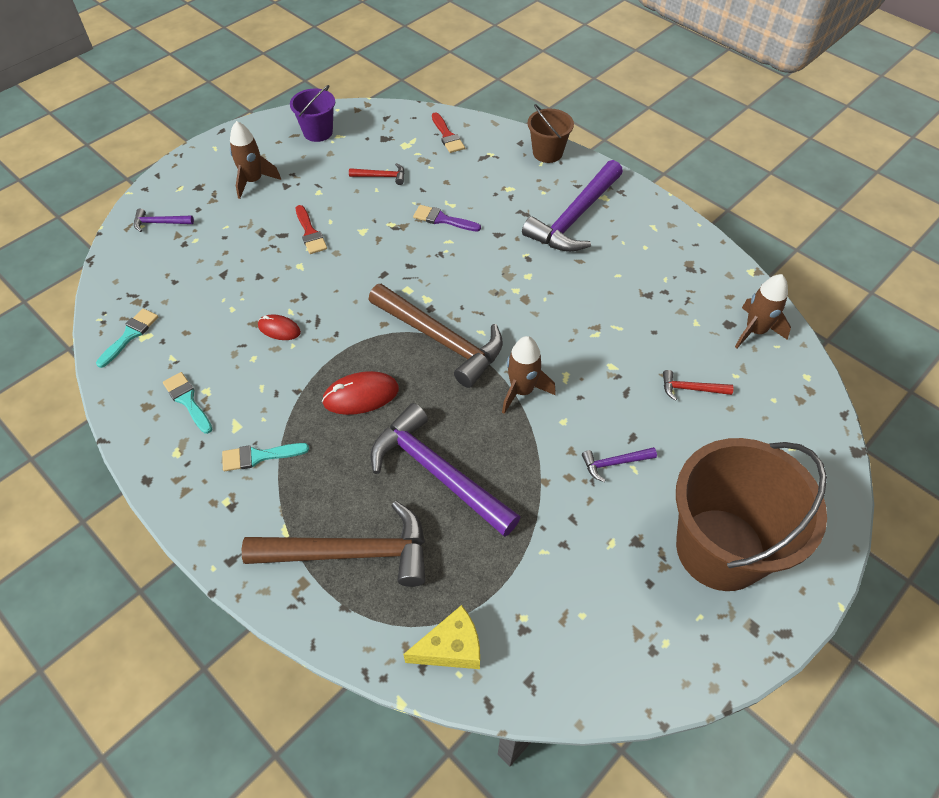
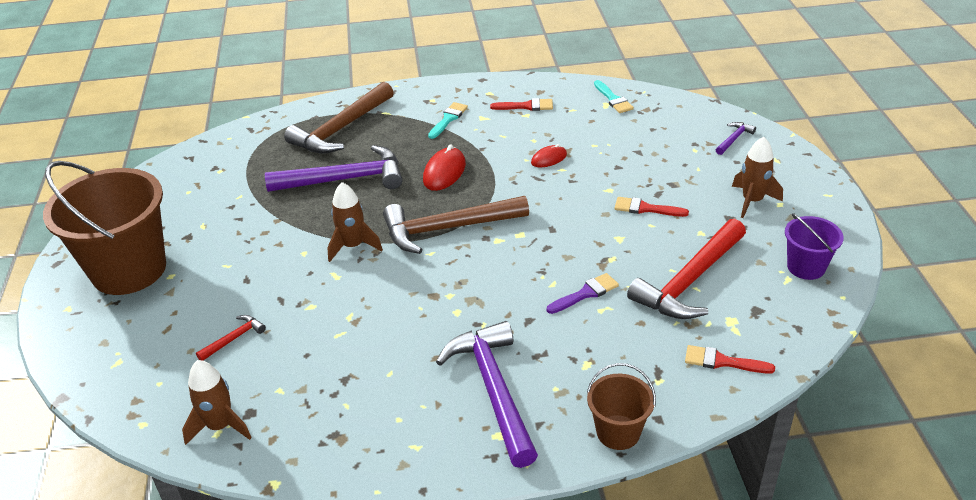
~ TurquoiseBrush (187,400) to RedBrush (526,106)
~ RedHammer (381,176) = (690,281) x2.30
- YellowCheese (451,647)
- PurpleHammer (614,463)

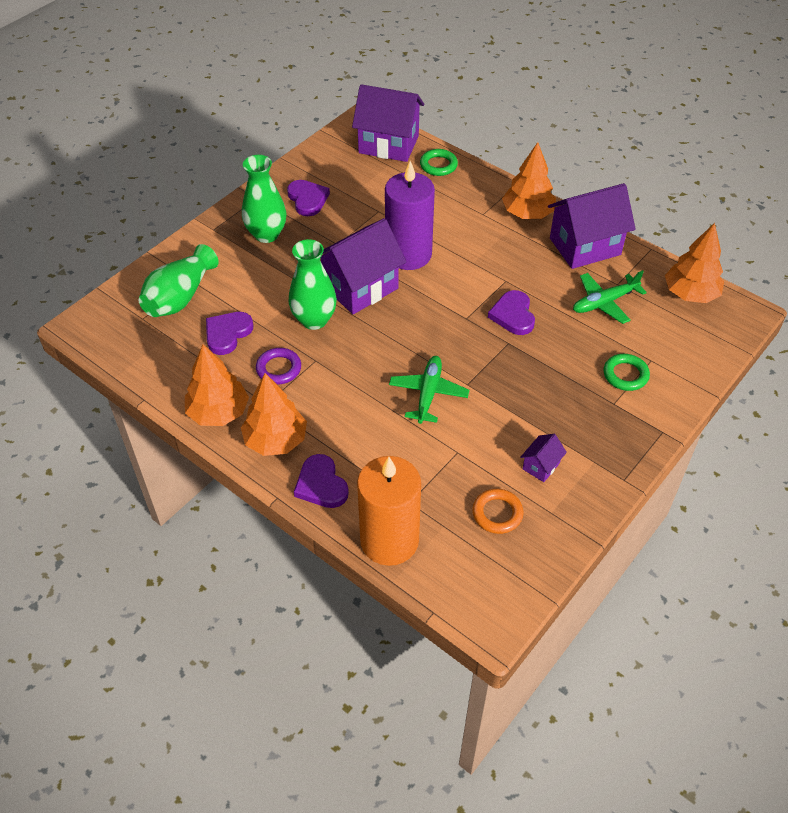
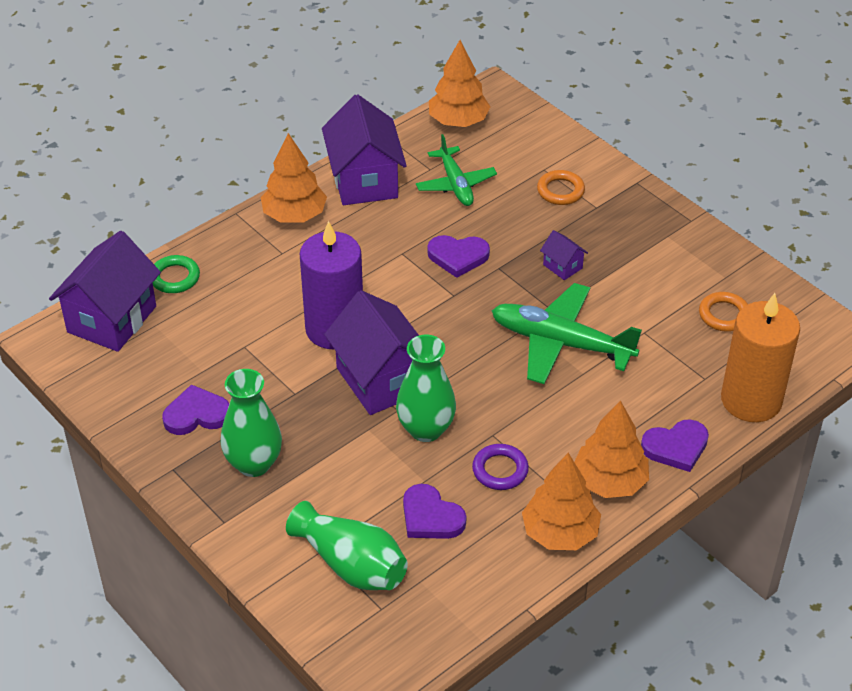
~ GreenPlane (428,393) = (561,343) x1.57
~ PurpleHouse (541,466) to (562,266)
~ GreenRing (625,375) to OrangeRing (560,191)

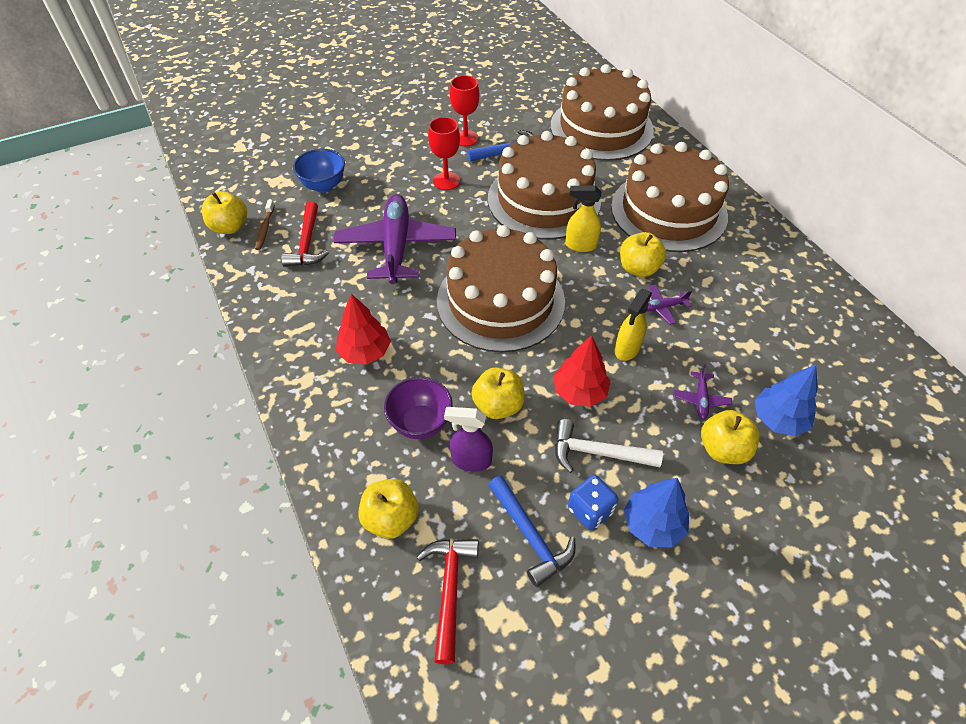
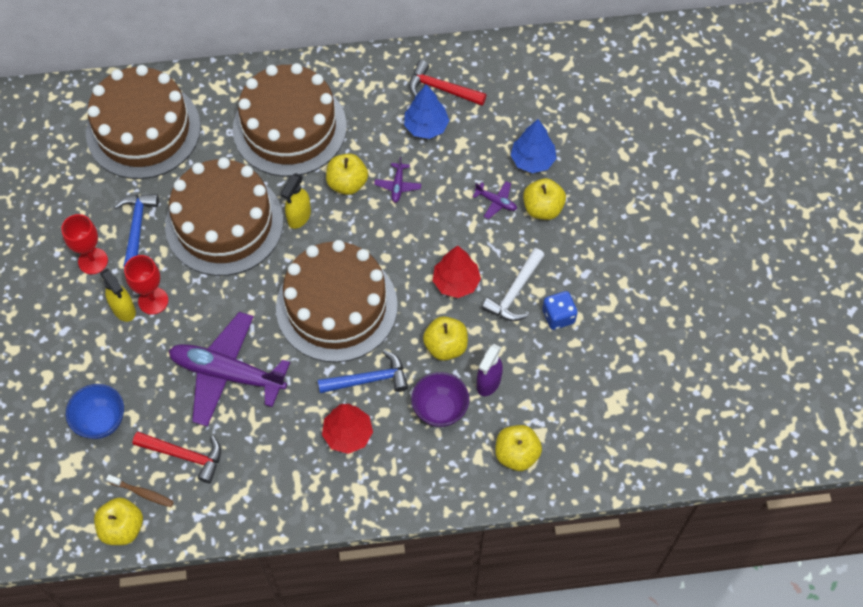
~ RedHammer (449,590) to (441,89)
~ BlueHammer (530,536) to (369,379)
~ YellowSprayBottle (627,349) to (124,310)
~ BlueTree (653,524) to (426,127)

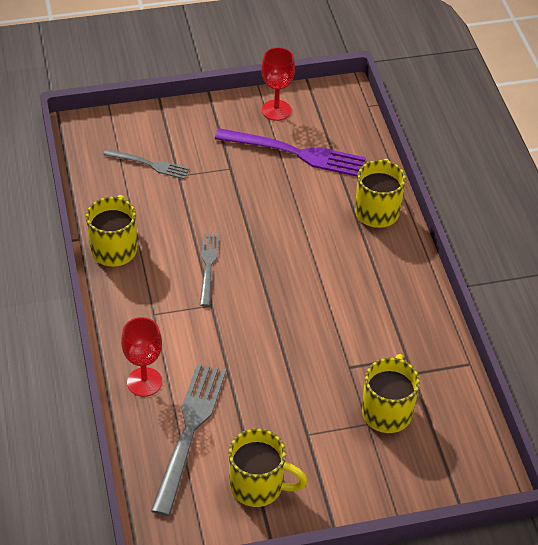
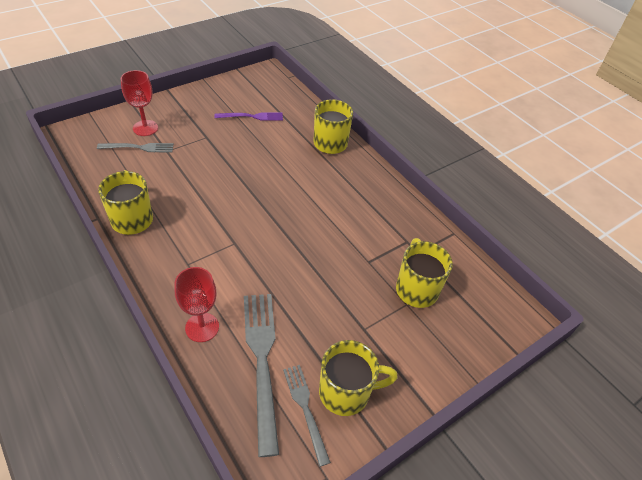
~ GreyFork (208,266) to (305,408)
~ PurpleFork (297,153) = (252,116) x0.57
~ RedGoblet (276,110) to (145,128)

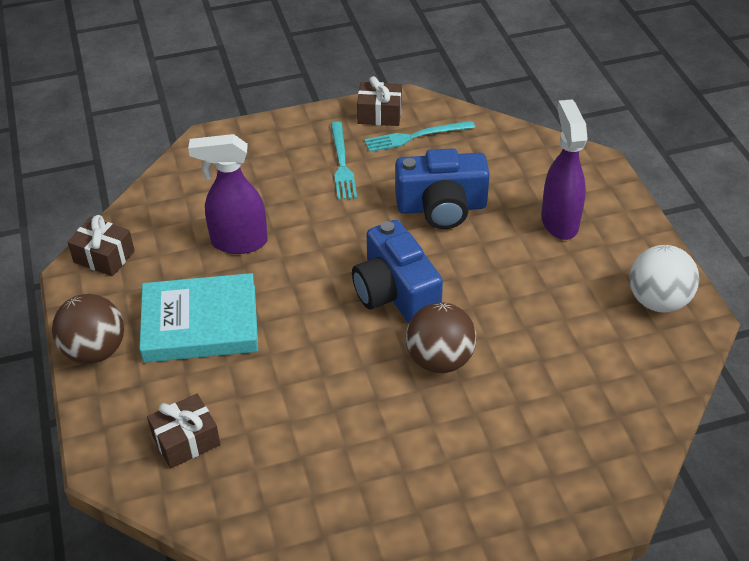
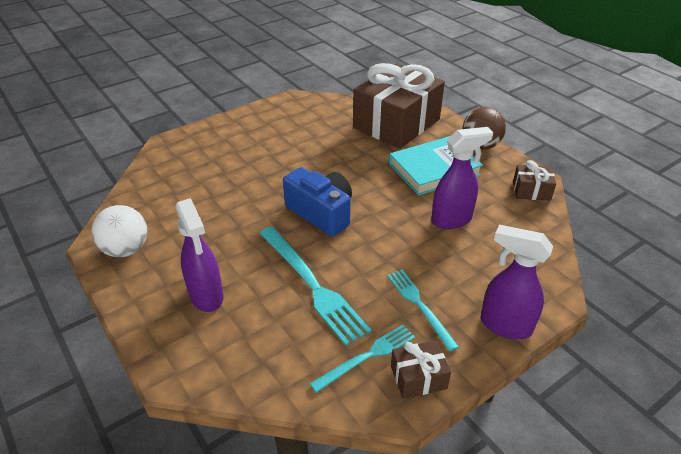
~ BrownGift (186,440) = (396,123) x2.37
~ BlueCamera (441,207) to TurquoiseFork (312,285)
- BrownBall (439,360)
+ PurpleSprayBottle (504,325)

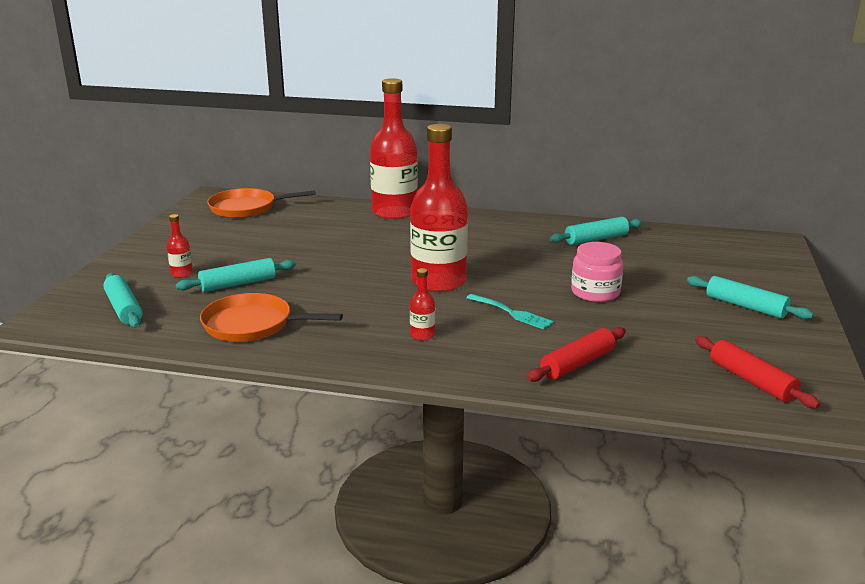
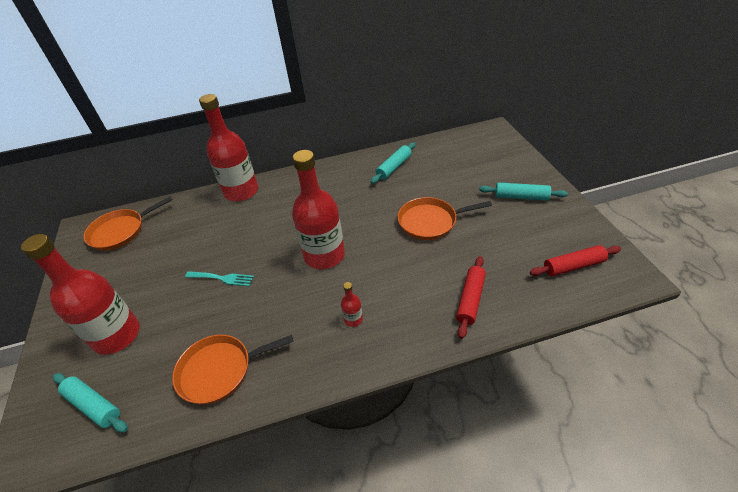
~ RedBottle (182,273) = (117,335) x2.49
- TurquoiseRollingPin (238,284)
~ TurquoiseFork (512,313) to (222,278)
~ PinkJar (595,292) to OrangePan (430,221)
~ RedRollingPin (751,381) = (573,266) 45 degrees counterclockwise

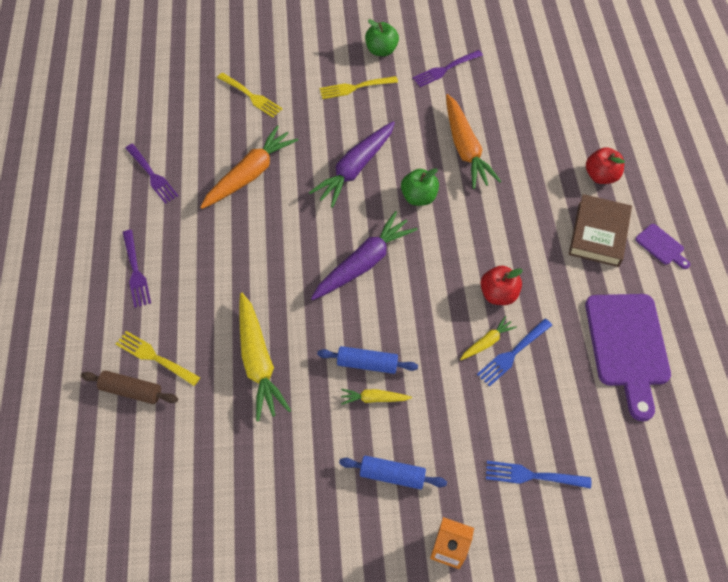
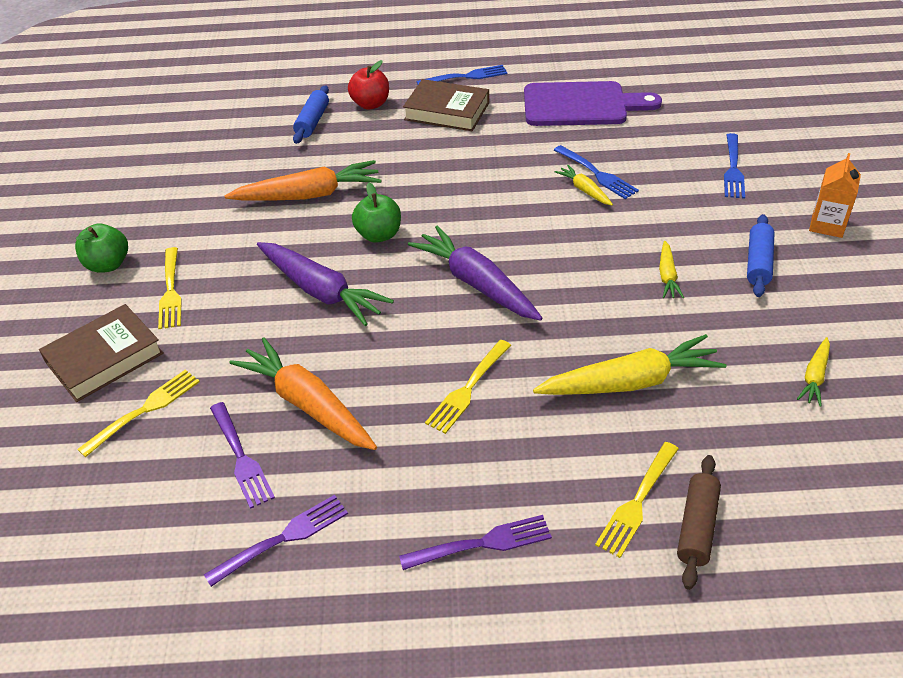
~ BlueRollingPin (367,363) to (312,122)
~ PurpleFork (445,69) to (240,457)
- RedApple (498,294)
~ PurpleCuttingBoard (661,246) to BlueFork (465,77)
+ BrownBook (104,358)
+ YellowFork (468,388)
+ YellowCarrot (814,376)

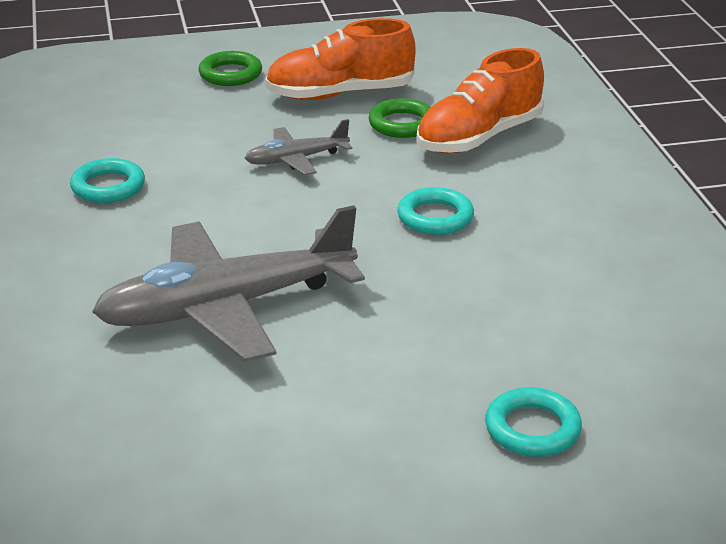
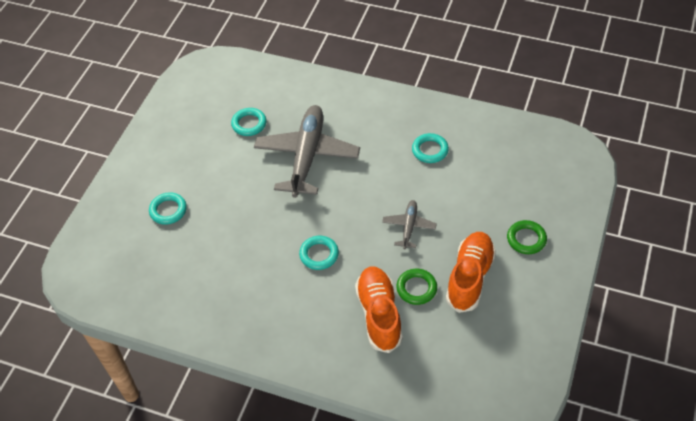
+ TurquoiseRing (249,124)

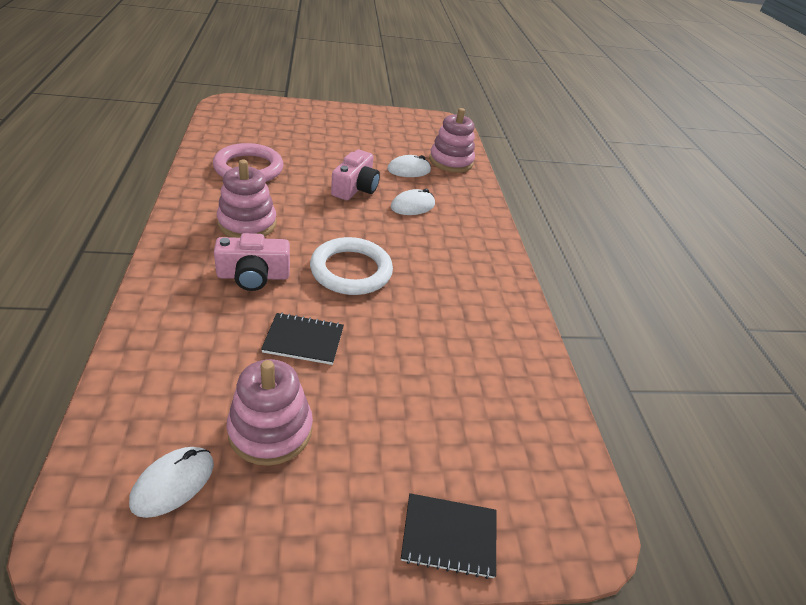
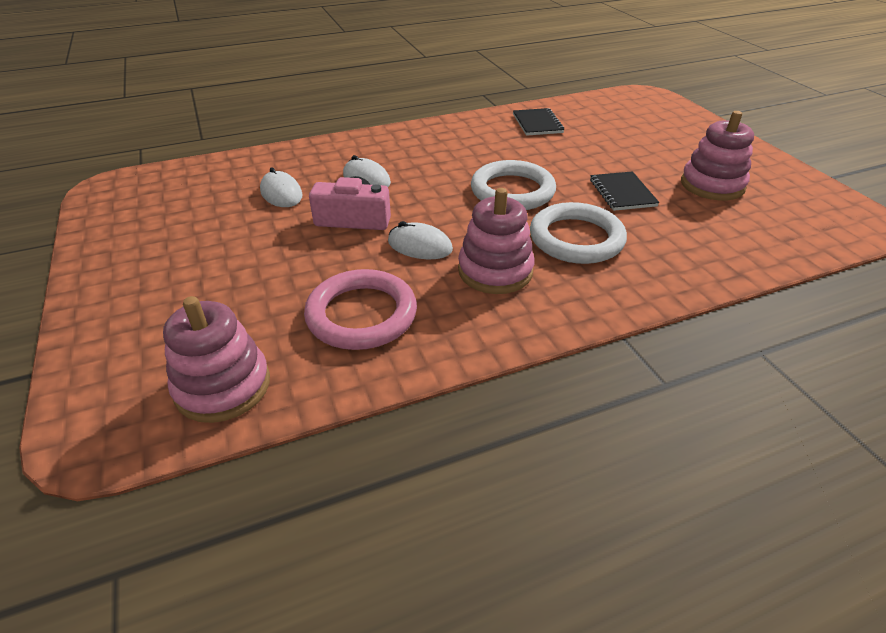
~ WhiteMouse (173,483) to (420,246)
~ PinkCamera (253,276) to WhiteRing (576,238)
~ BlackNotebook (449,536) to (537,124)
~ PinkStackingToy (451,161) to (223,386)

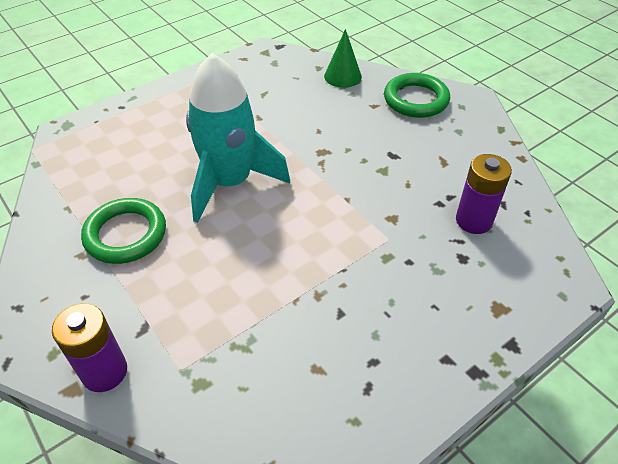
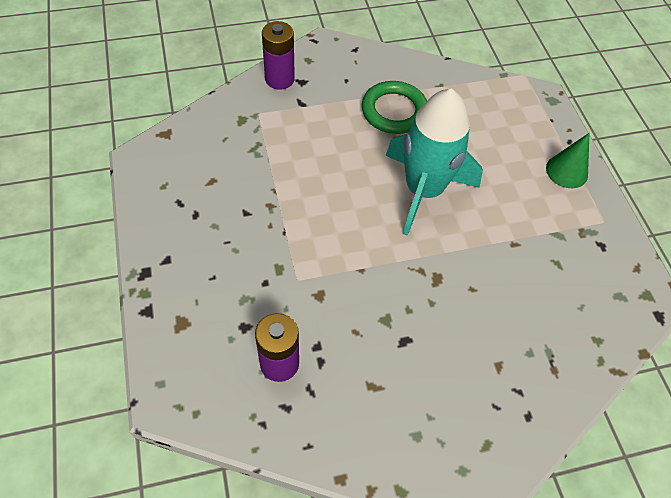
~ GreenCone (342,76) to (567,171)
- GreenRing (416,100)

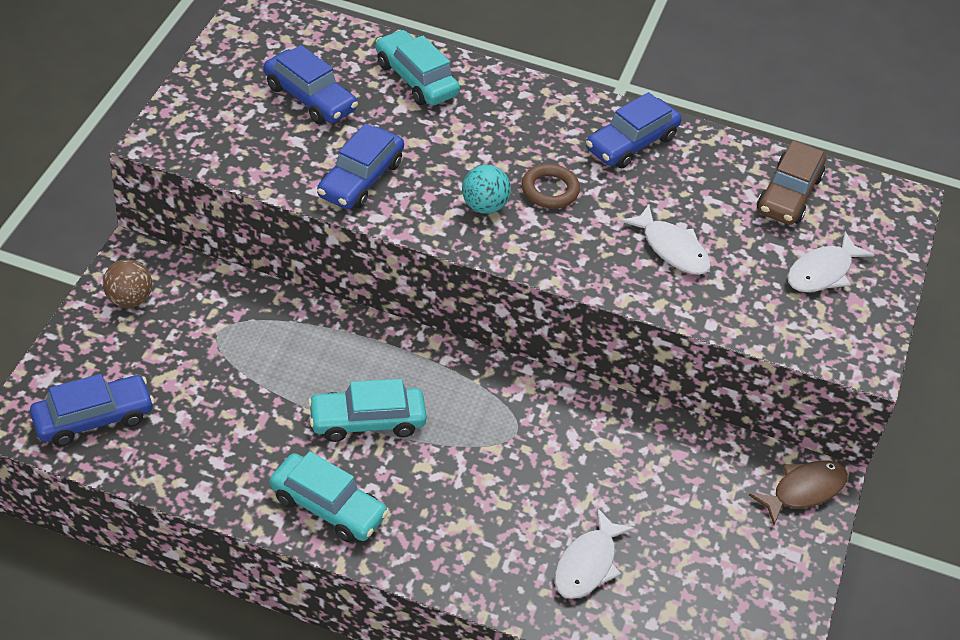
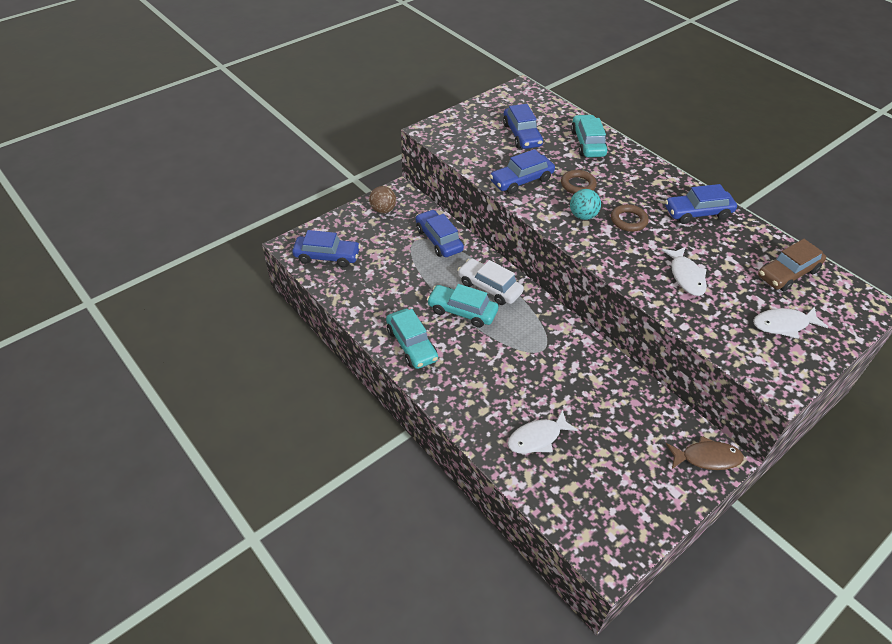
+ BlueCar (439,240)
+ WhiteCar (489,287)
+ BrownRing (578,185)

